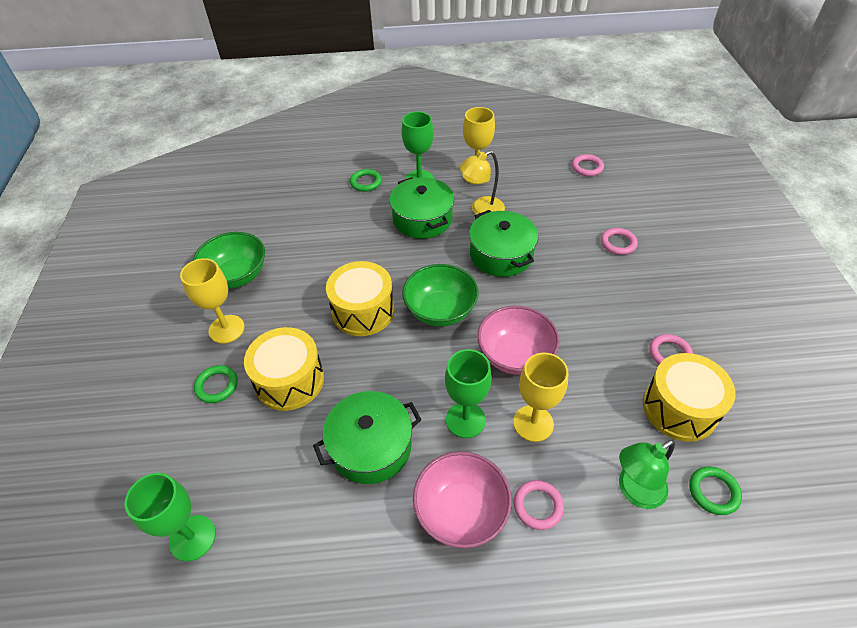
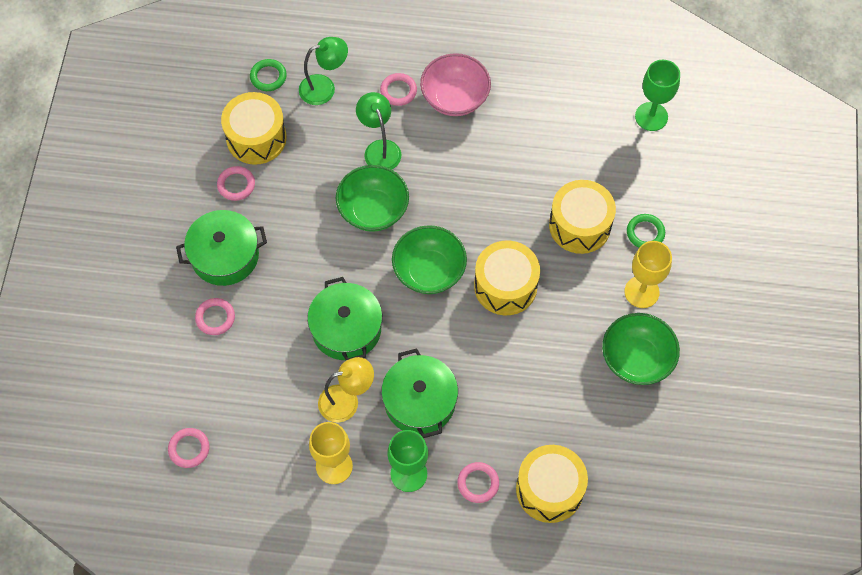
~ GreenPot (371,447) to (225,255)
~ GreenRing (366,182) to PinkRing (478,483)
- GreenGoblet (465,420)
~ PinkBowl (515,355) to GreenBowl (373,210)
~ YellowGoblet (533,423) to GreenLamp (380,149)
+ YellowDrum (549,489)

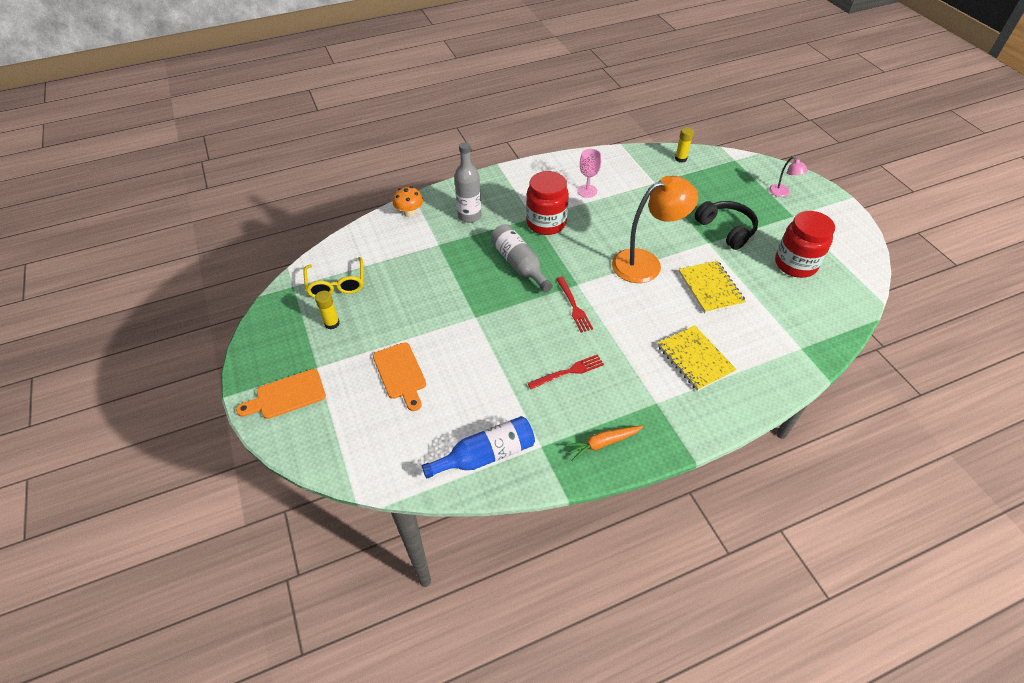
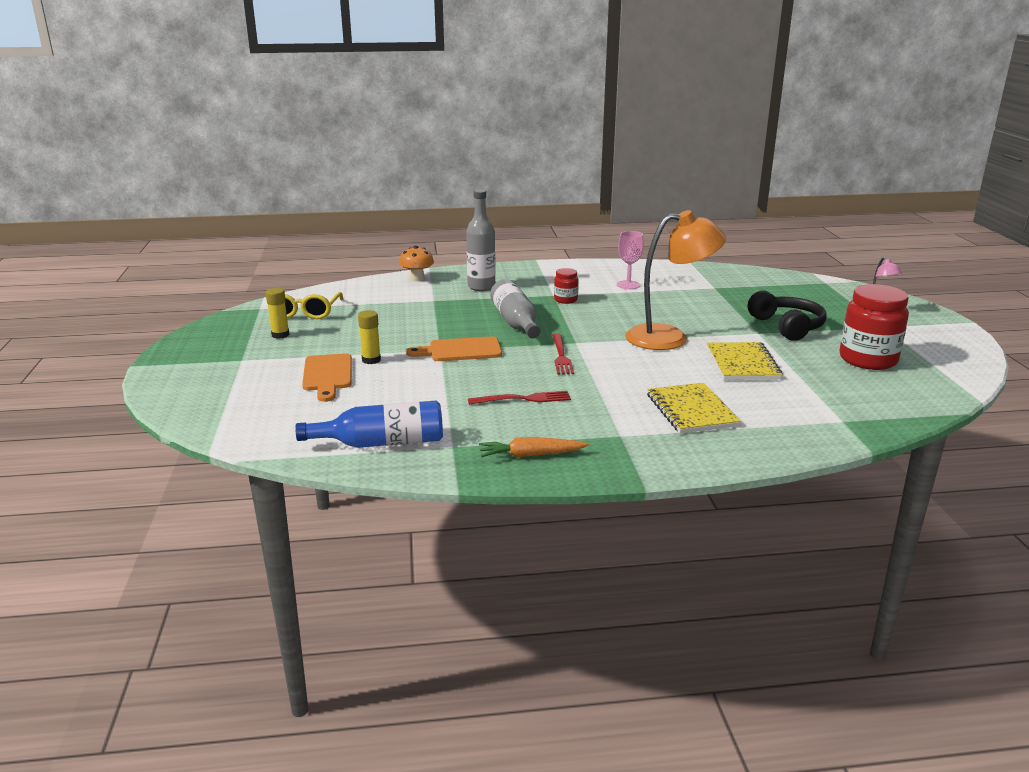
~ OrangeCuttingBoard (286,395) to (460,350)
~ RedJar (546,223) = (565,300) x0.49
~ YellowGlueStick (680,159) to (371,360)

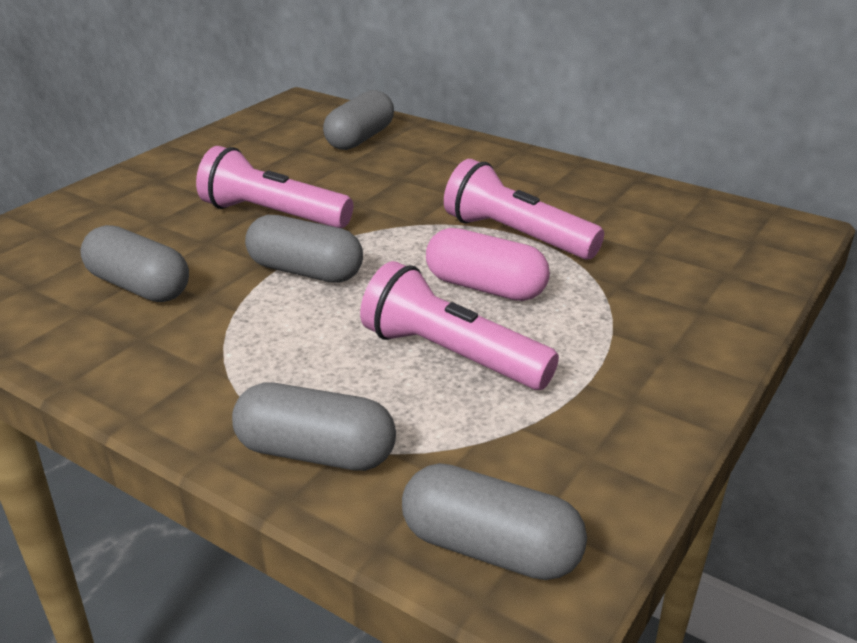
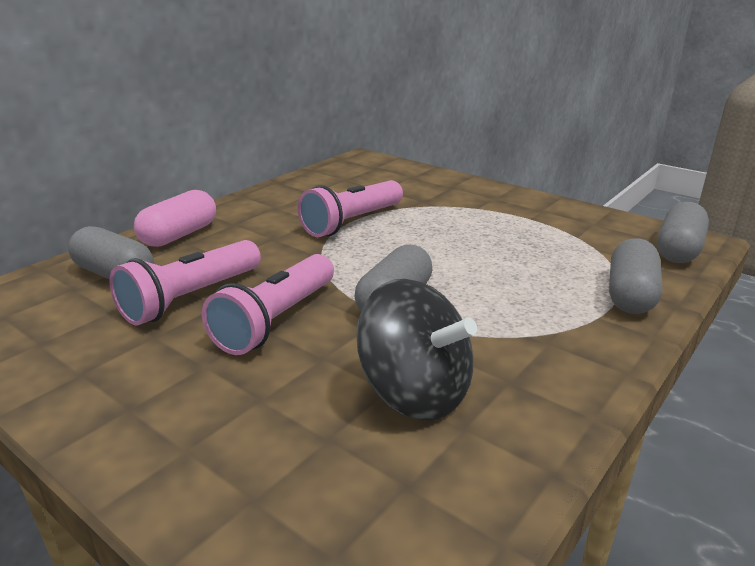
~ GreyCapsule (139,286) to BlackSpinningTop (415,392)
~ PinkFlashlight (452,355) to (191,298)
~ PinkCapsule (485,287) to (179,235)

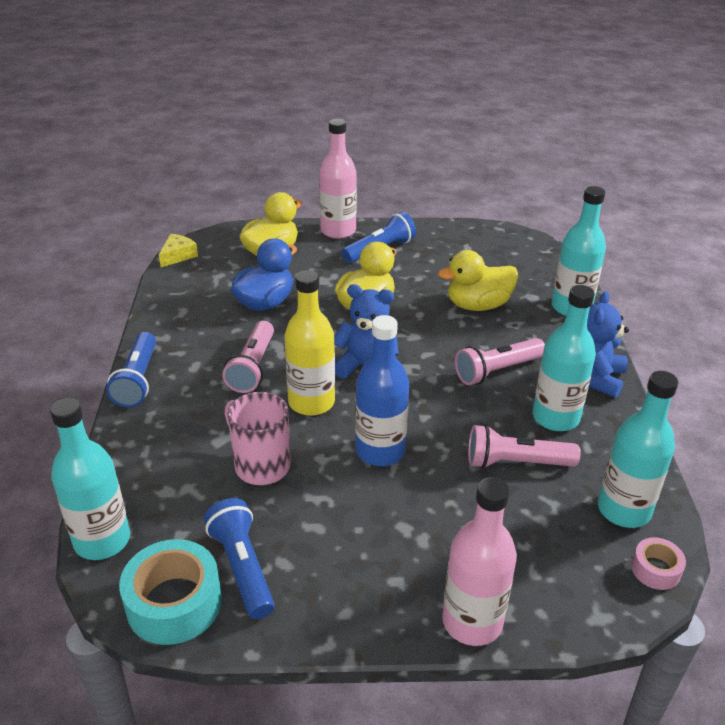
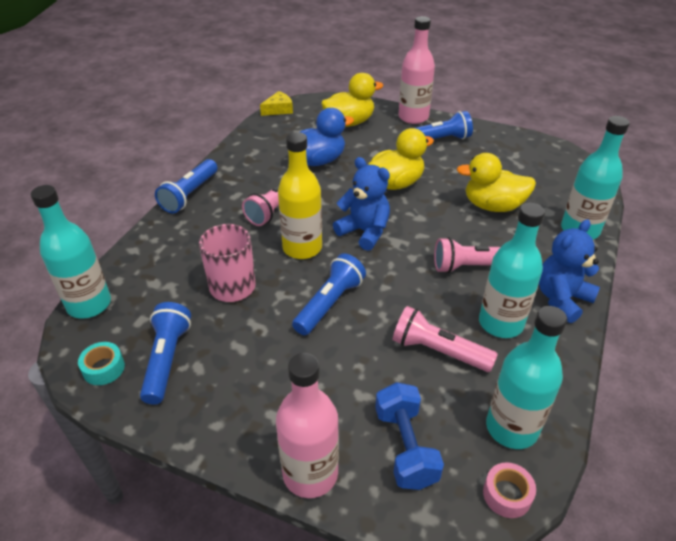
~ TurquoiseTape (174,603) = (104,368) x0.53
~ BlueBottle (380,451) to BlueFlashlight (330,303)
+ BlueDumbbell (405,447)

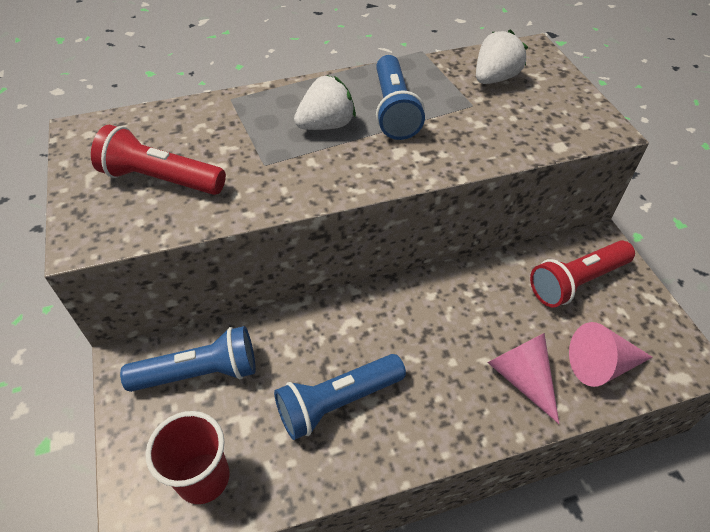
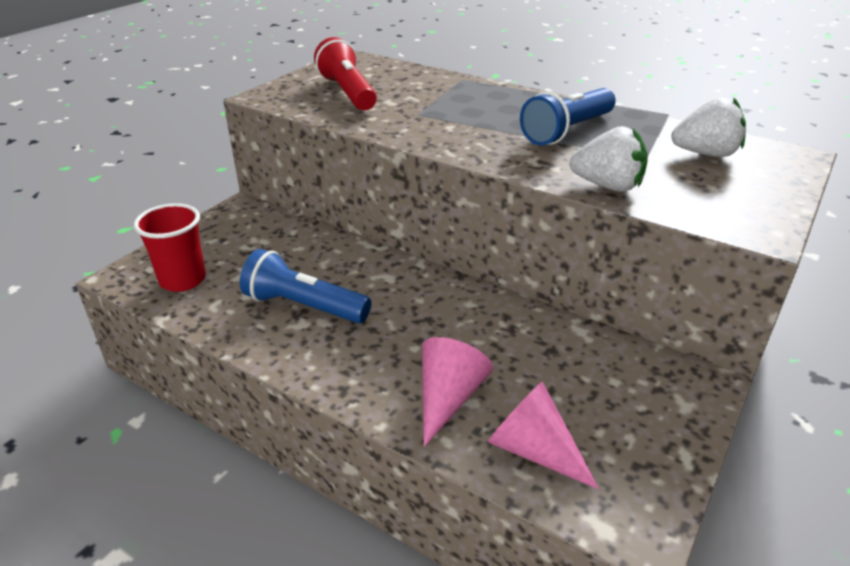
- BlueFlashlight (199,373)
~ WhiteStrawberry (326,125) to (607,186)
- RedFlashlight (576,282)

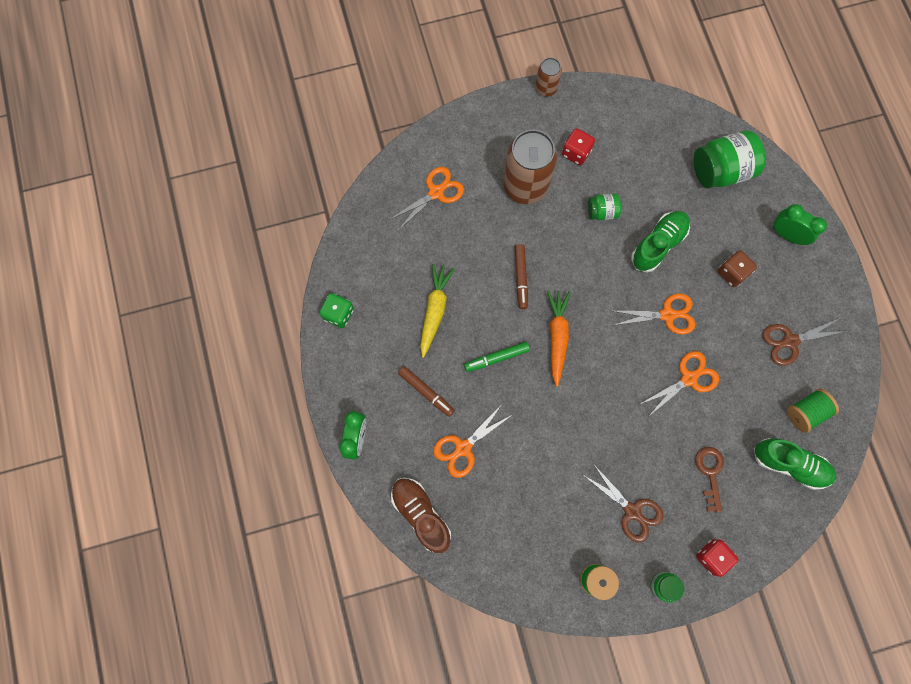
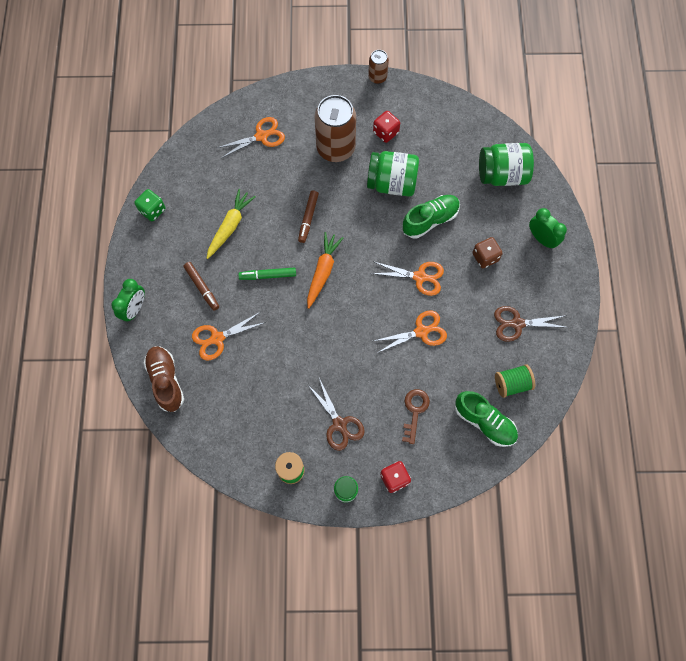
~ GreenJar (602,212) = (392,183) x1.92

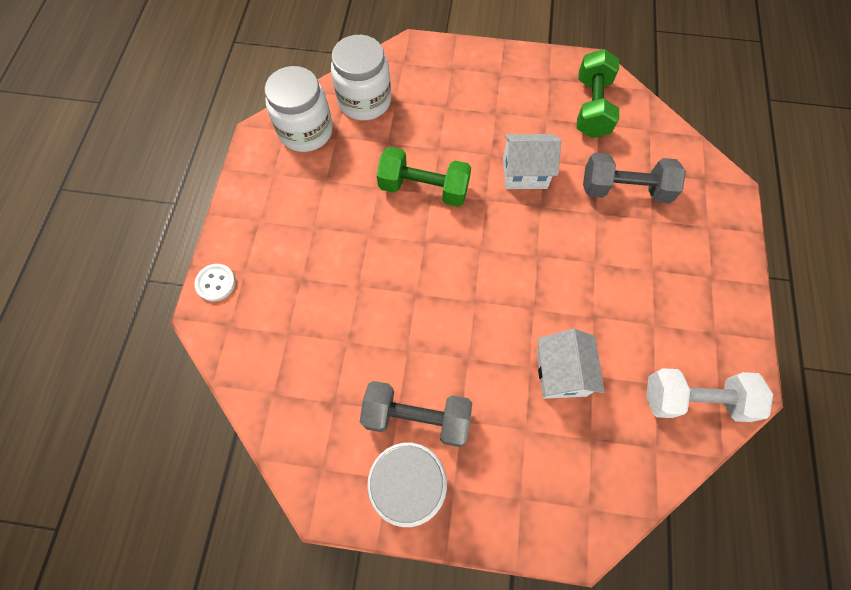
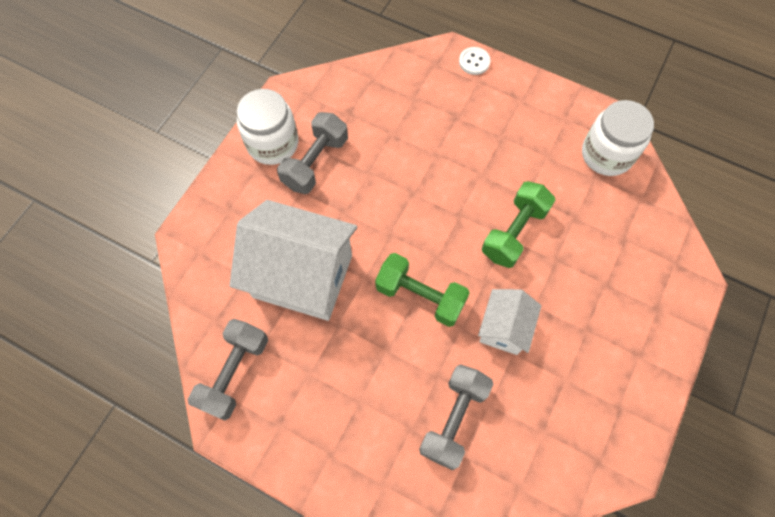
- WhiteJar (364,101)
~ WhiteHouse (561,373) = (303,276) x1.91
~ GreenDumbbell (592,107) to (420,296)
~ WhiteDumbbell (694,400) to GreyDumbbell (234,373)

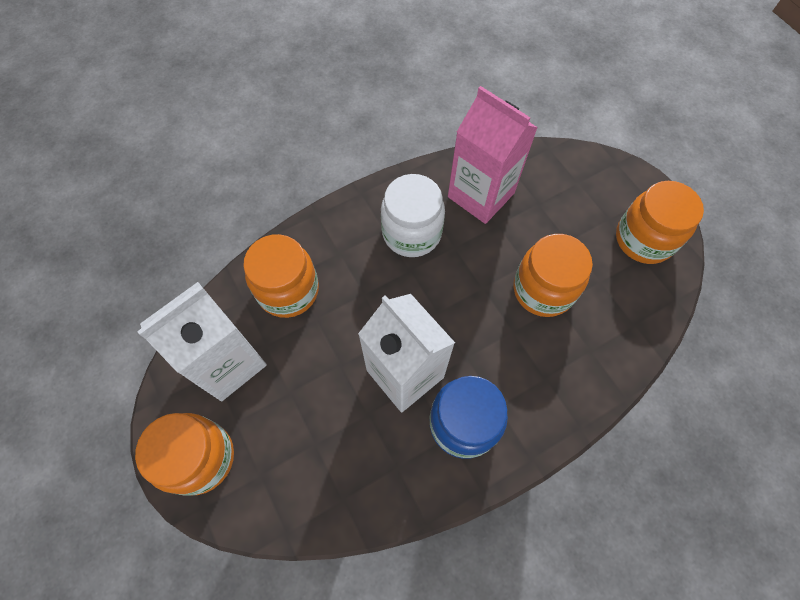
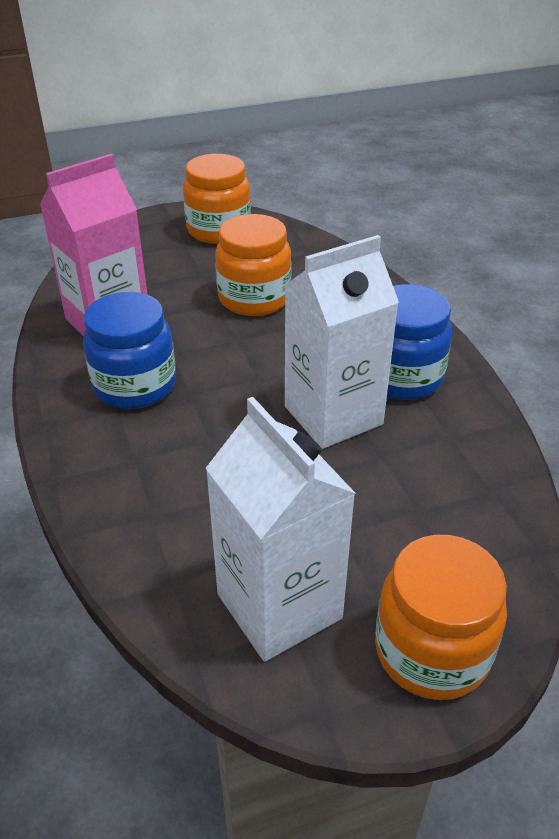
- OrangeJar (288,290)
~ WhiteJar (411,233) to BlueJar (135,385)

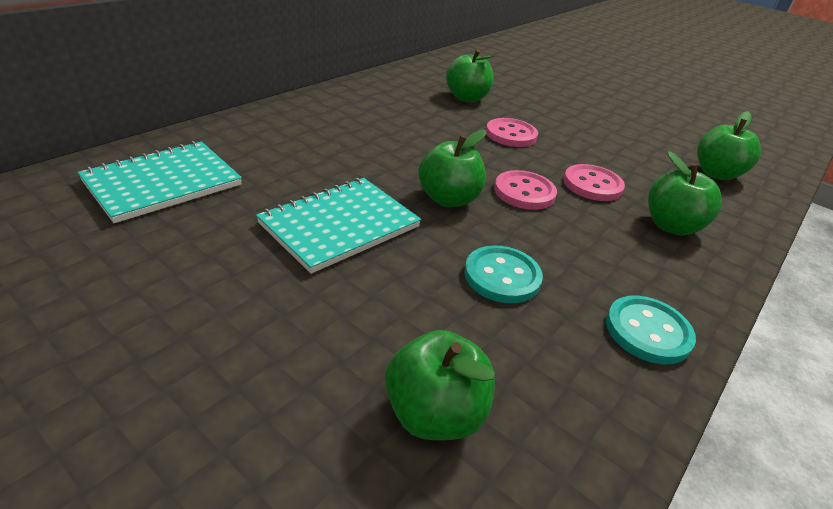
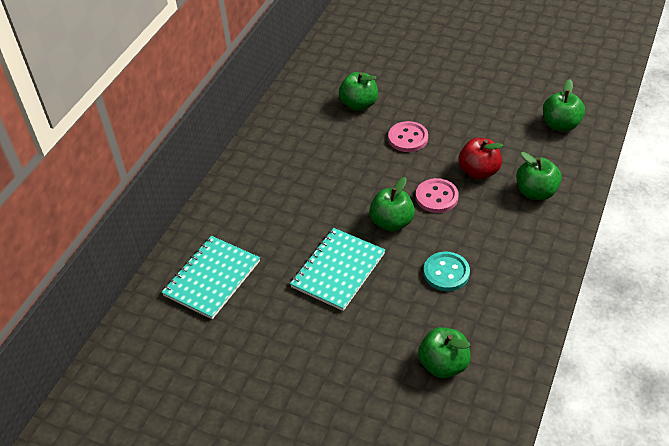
~ PinkButton (592,185) to RedApple (478,171)
- TurquoiseButton (647,331)

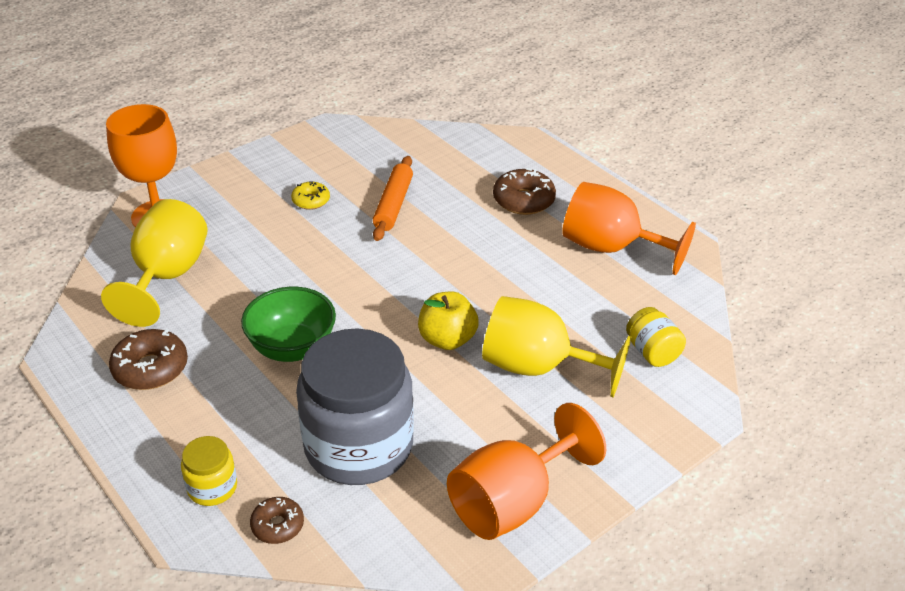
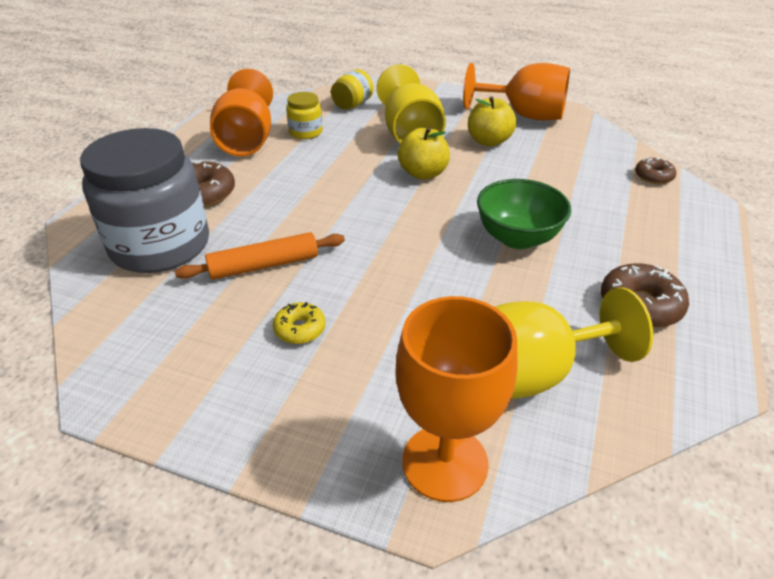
~ YellowJar (212,487) to (306,132)
~ GreyJar (358,446) to (160,245)
+ YellowApple (489,141)

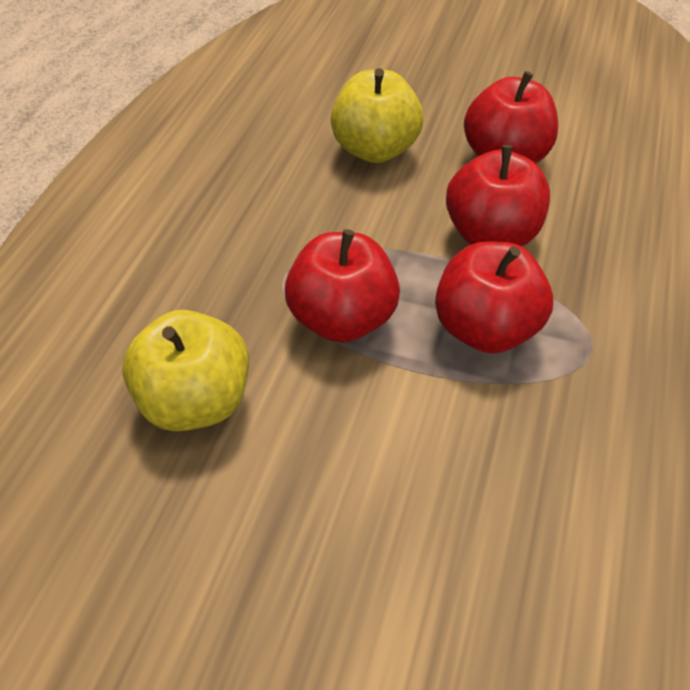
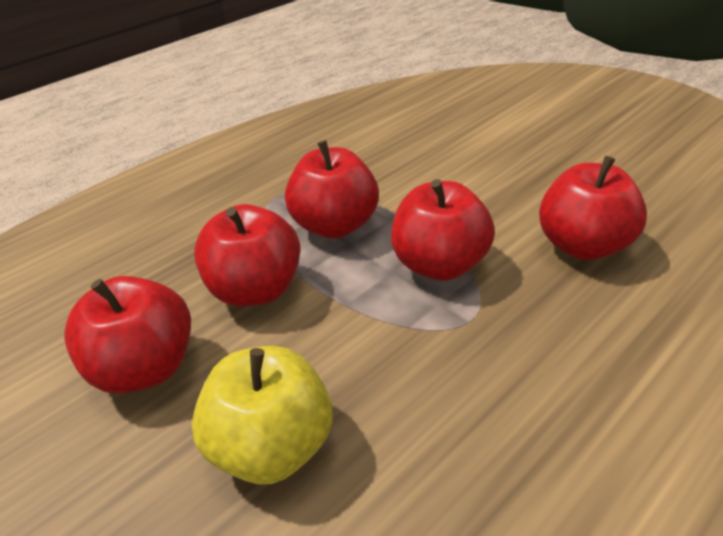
~ YellowApple (196,401) to RedApple (582,245)

